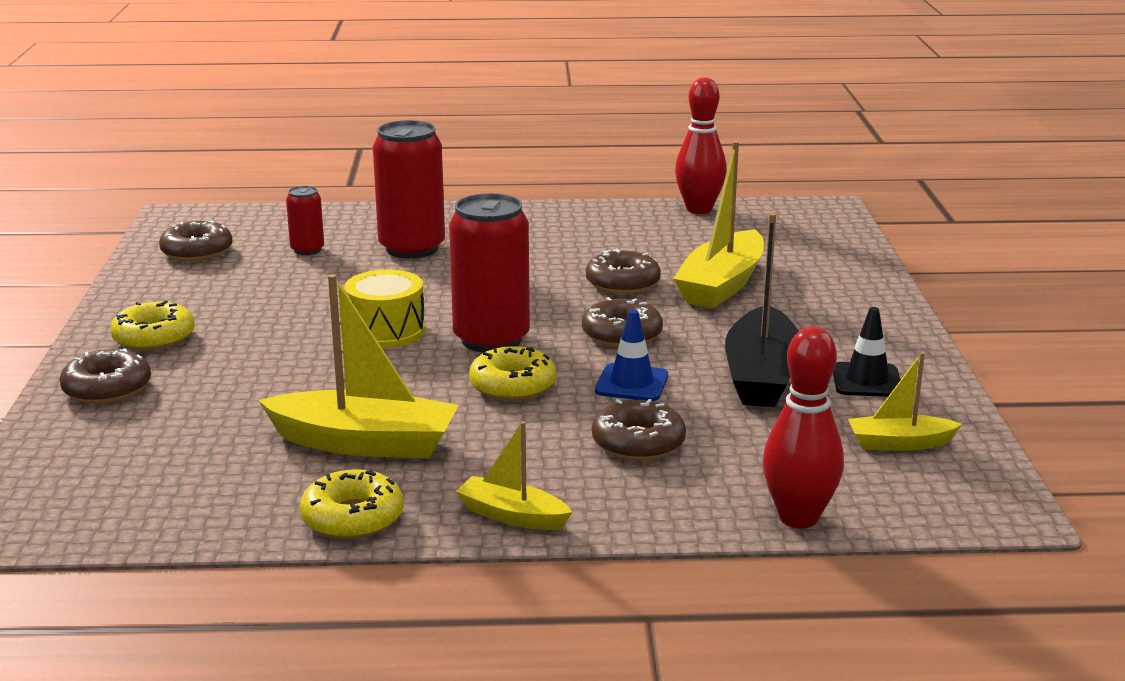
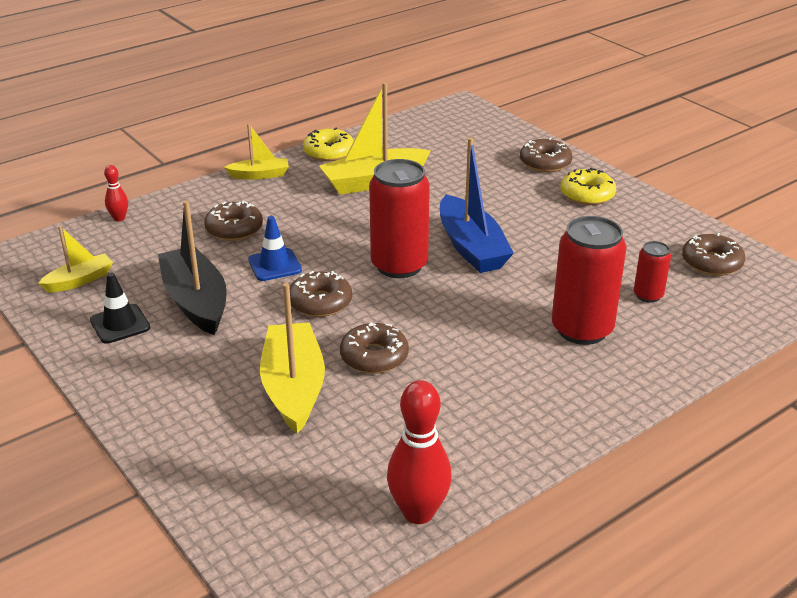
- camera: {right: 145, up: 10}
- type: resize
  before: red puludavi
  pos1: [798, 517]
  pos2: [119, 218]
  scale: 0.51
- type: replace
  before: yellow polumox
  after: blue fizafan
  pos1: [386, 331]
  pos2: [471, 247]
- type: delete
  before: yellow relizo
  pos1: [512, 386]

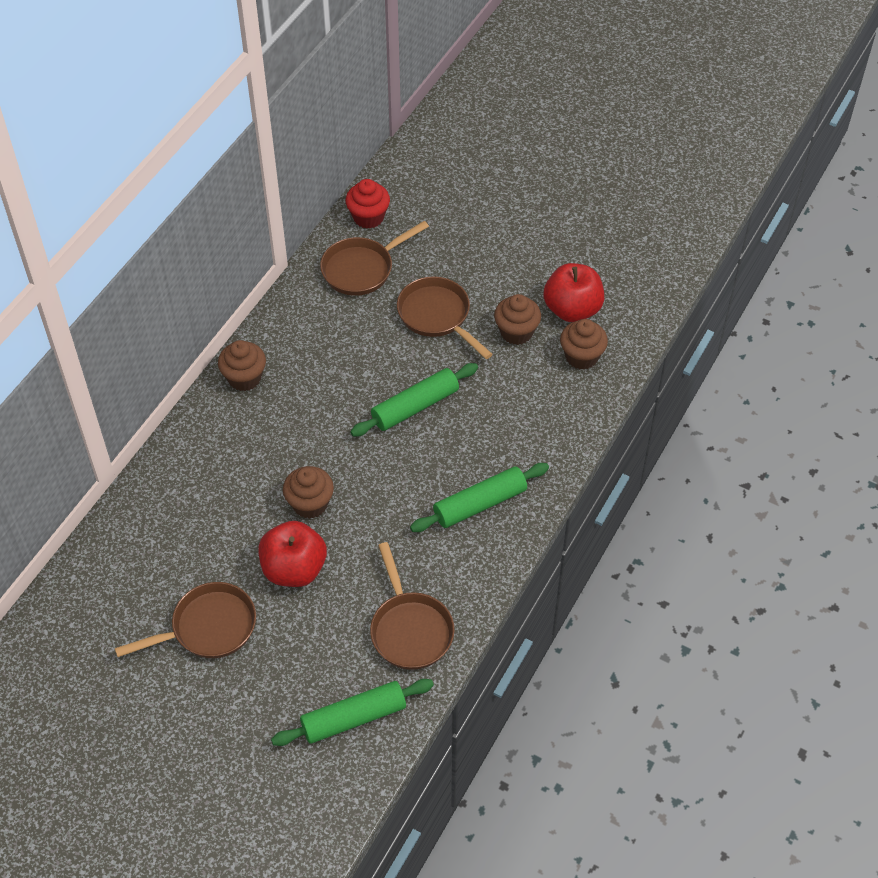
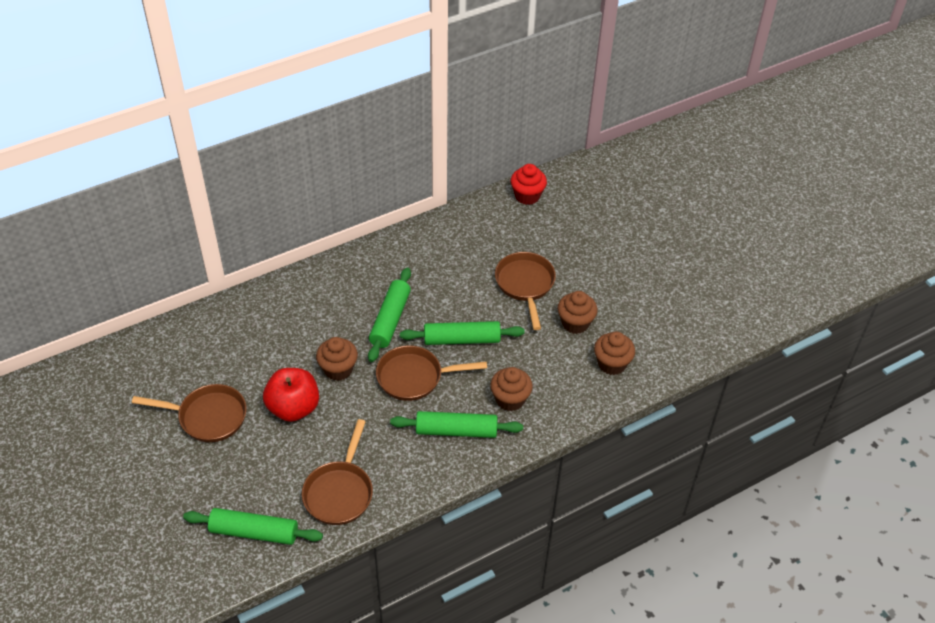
- camera: {right: 30, up: -5}
- type: insert
  after: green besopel
  pos2: [390, 320]
- type: move
  before: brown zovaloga
  pos1: [361, 269]
  pos2: [414, 377]
- type: move
  before: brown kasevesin
  pos1: [244, 378]
  pos2: [510, 399]
- type: delete
  before: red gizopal
  pos1: [572, 309]

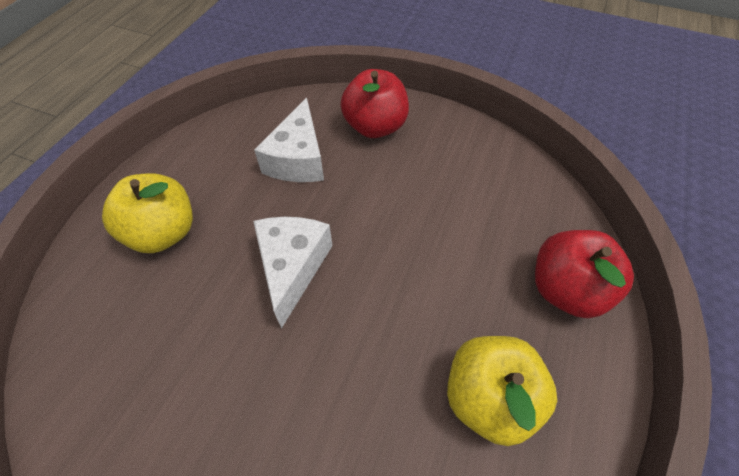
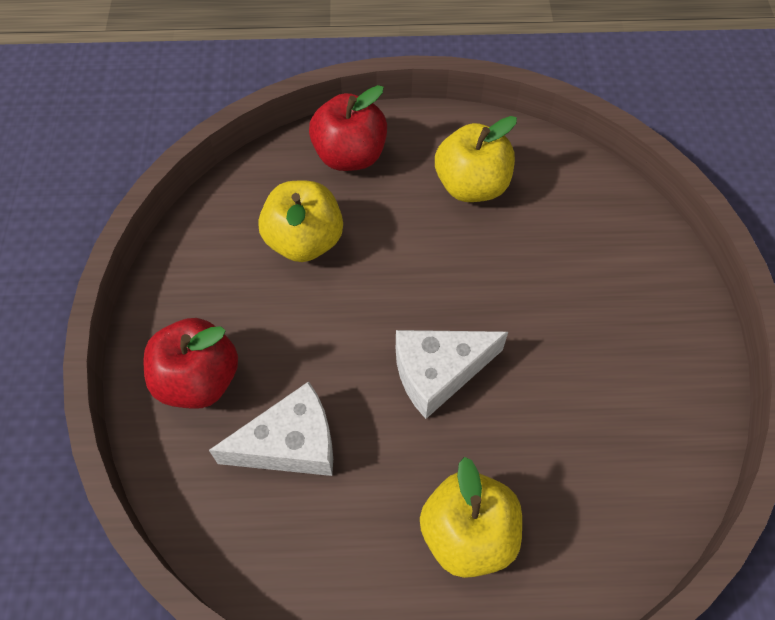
- camera: {right: -115, up: 5}
- type: insert
  after: yellow gizopal
  pos2: [304, 241]

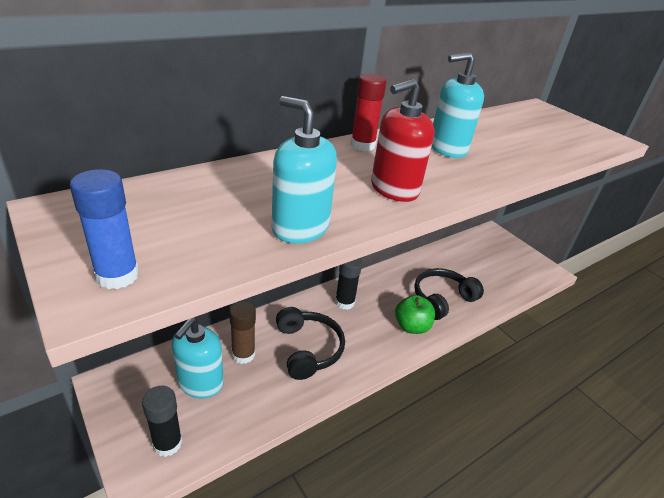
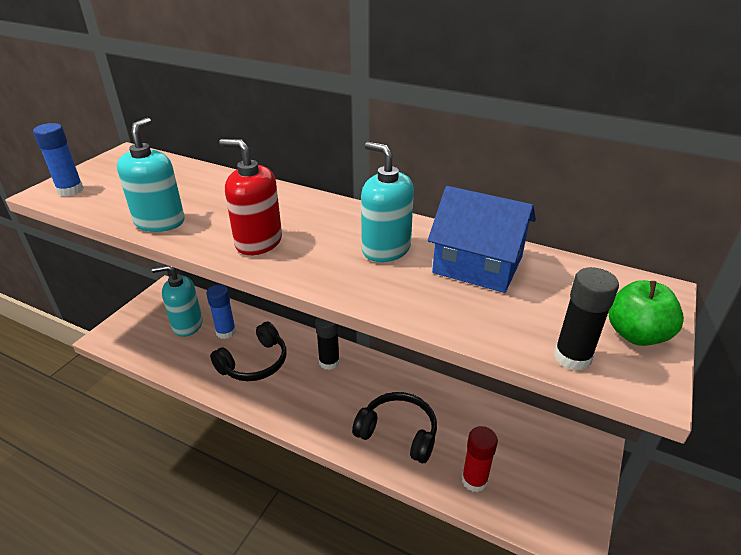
- camera: {right: 65, up: 0}
- type: recolor
  before: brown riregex
  after: blue riregex
  pos1: [243, 354]
  pos2: [226, 332]
- type: insert
  after: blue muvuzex
  pos2: [477, 265]
- type: move
  before: red riregex
  pos1: [362, 145]
  pos2: [474, 480]
- type: move
  before: black riregex
  pos1: [167, 443]
  pos2: [572, 357]
- type: move
  before: green gizopal
  pos1: [411, 326]
  pos2: [636, 334]

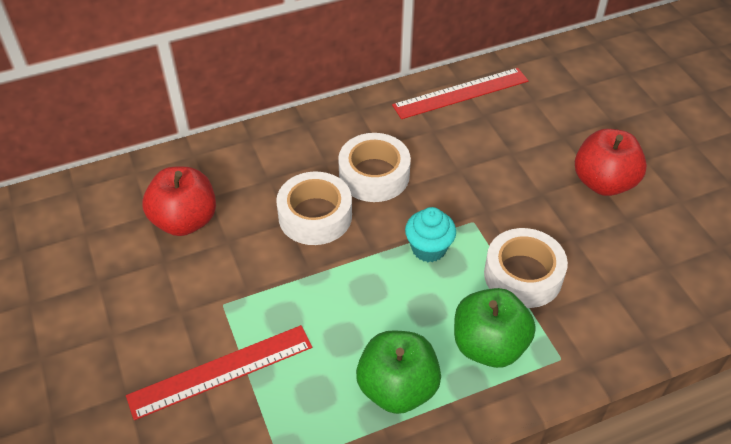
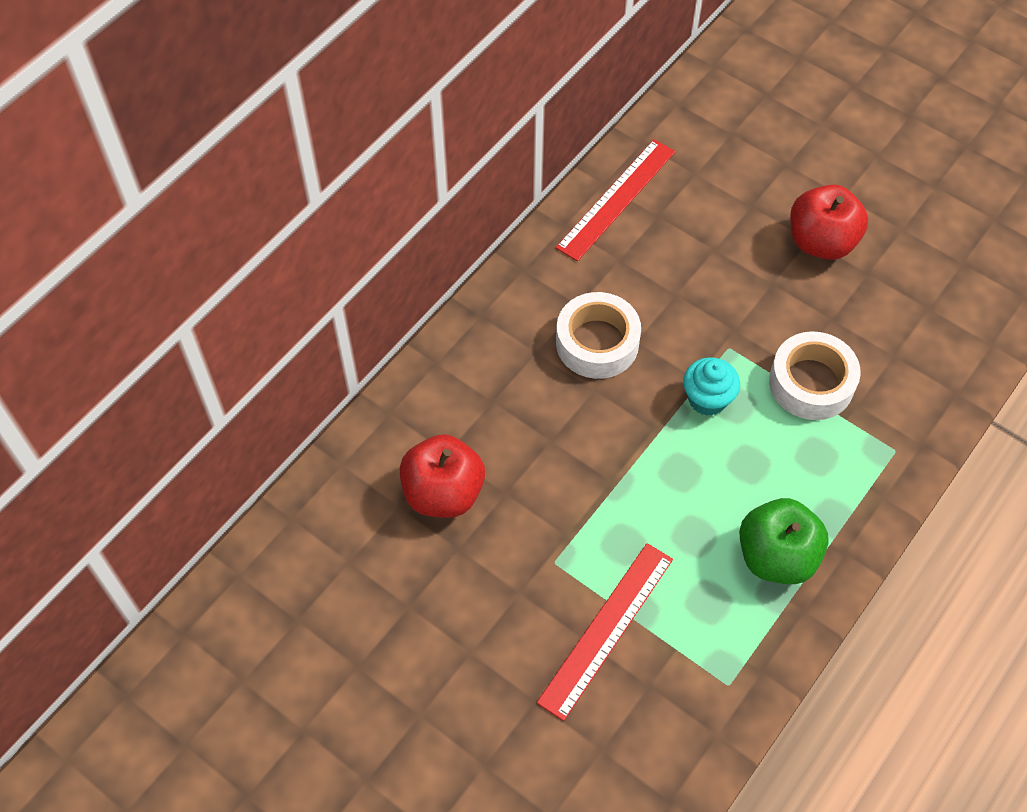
- camera: {right: -30, up: 10}
- type: delete
  before: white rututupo
  pos1: [315, 216]
- type: delete
  before: green gizopal
  pos1: [489, 345]

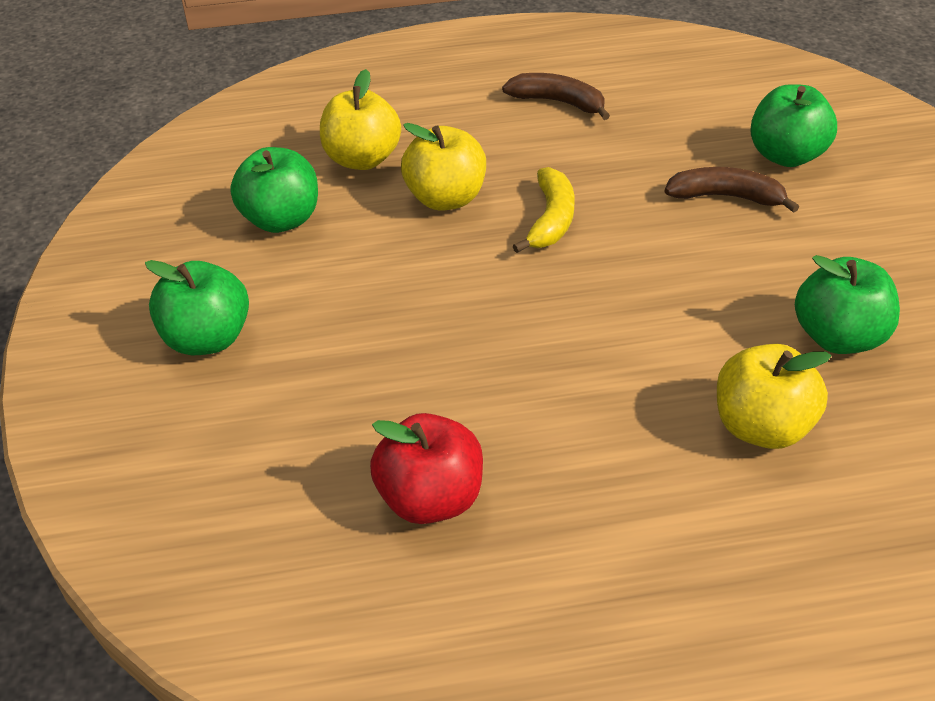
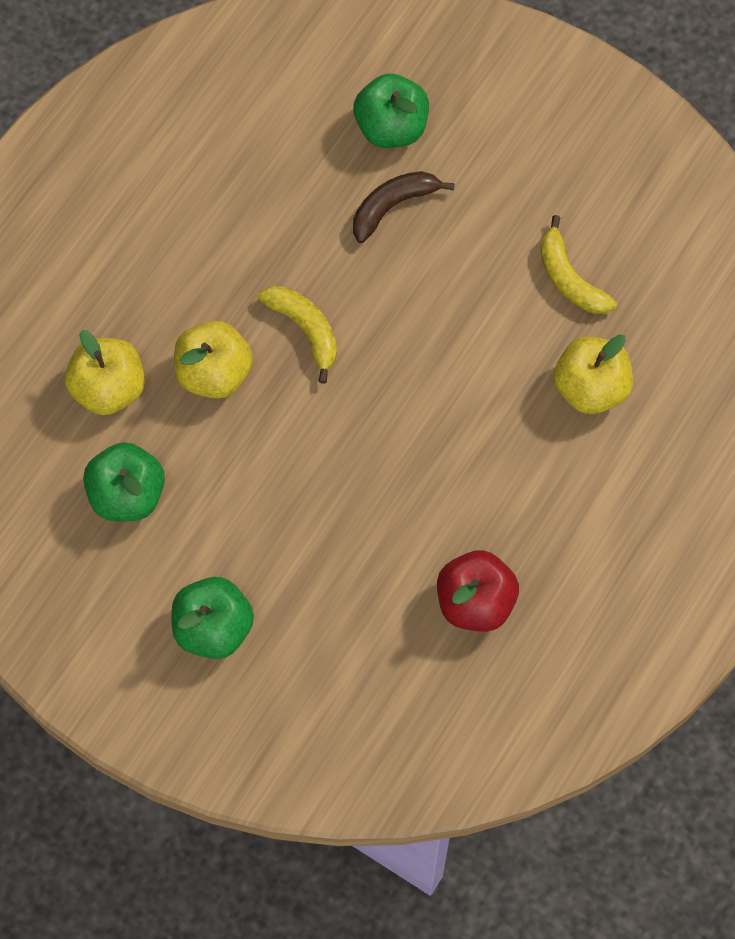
- camera: {right: -50, up: 25}
- type: replace
  before: green gizopal
  after: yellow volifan
  pos1: [839, 337]
  pos2: [569, 278]
- type: delete
  before: brown volifan
  pos1: [558, 102]

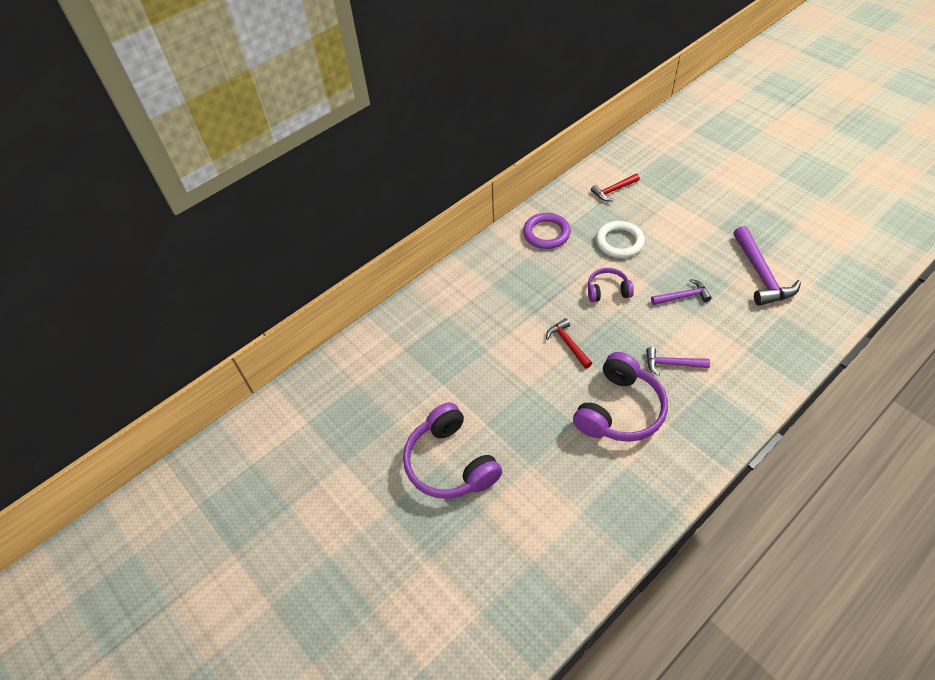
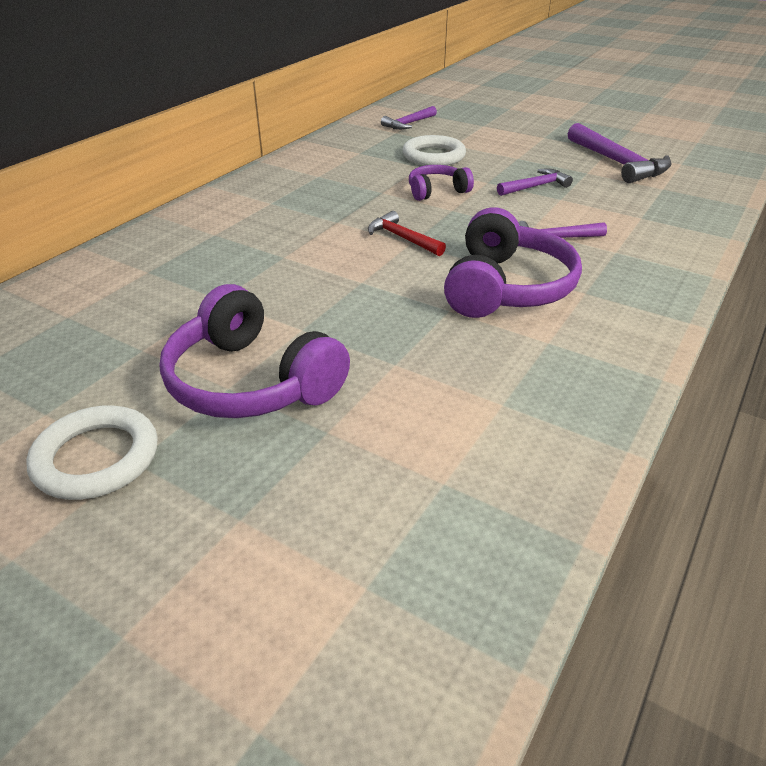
- camera: {right: -20, up: -15}
- type: insert
  after: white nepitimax
  pos2: [96, 458]
- type: recolor
  before: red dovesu
  after: purple dovesu
  pos1: [613, 190]
  pos2: [408, 124]
- type: delete
  before: purple nepitimax
  pos1: [546, 233]

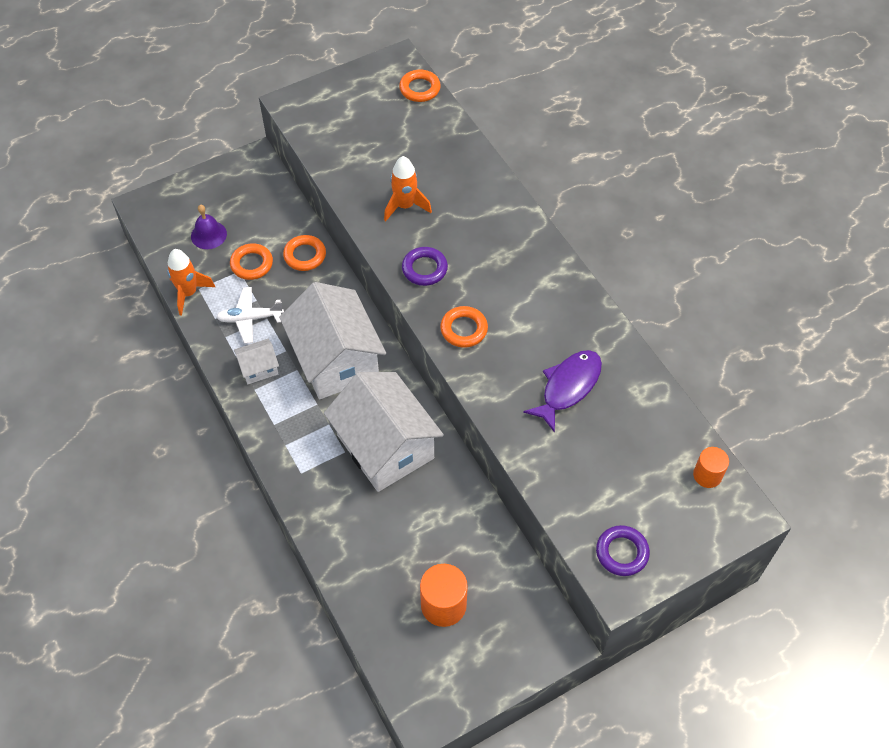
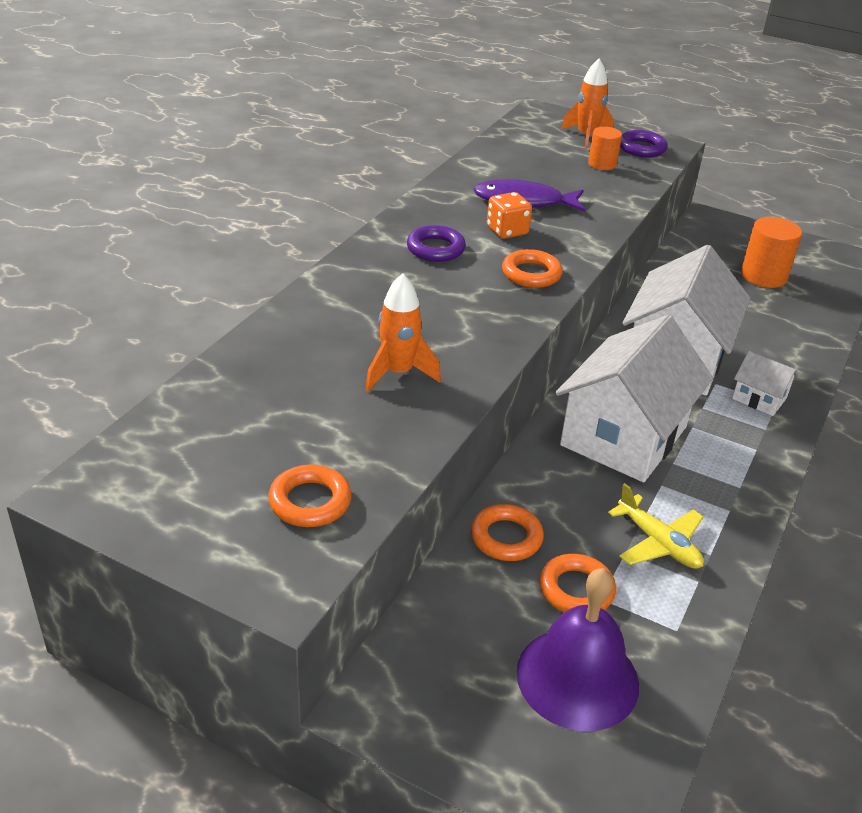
- camera: {right: -125, up: -20}
- type: move
  before: orange nepitimax
  pos1: [420, 89]
  pos2: [310, 502]
- type: move
  before: purple nepitimax
  pos1: [424, 269]
  pos2: [435, 249]
- type: insert
  after: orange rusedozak
  pos2: [507, 231]
- type: resize
  before: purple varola
  pos1: [208, 235]
  pos2: [577, 678]
  scale: 1.73
- type: move
  before: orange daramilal
  pos1: [188, 293]
  pos2: [586, 137]
- type: move
  before: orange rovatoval
  pos1: [707, 475]
  pos2: [602, 164]
- type: recolor
  before: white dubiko
  after: yellow dubiko
  pos1: [250, 318]
  pos2: [658, 543]
- type: move
  before: white muvuzex
  pos1: [259, 368]
  pos2: [759, 398]

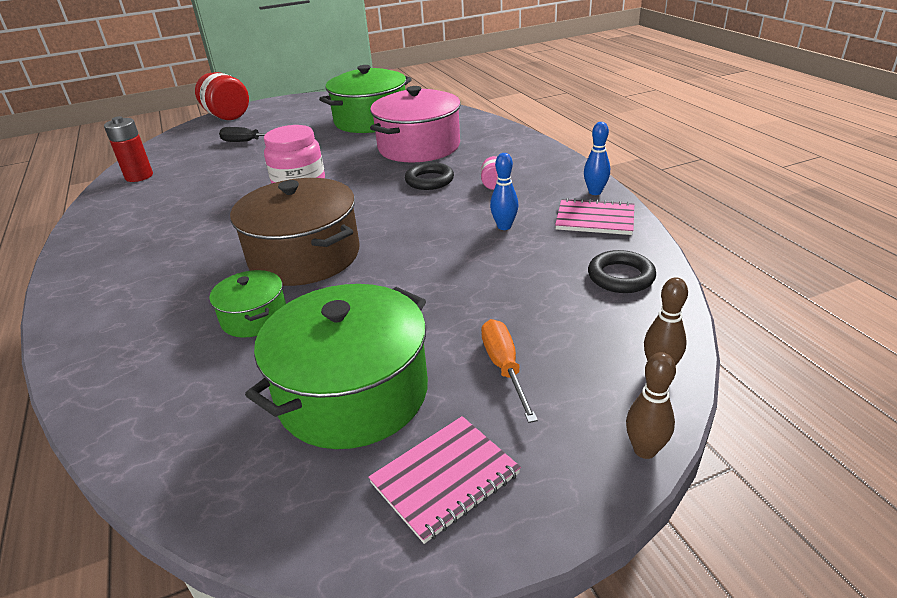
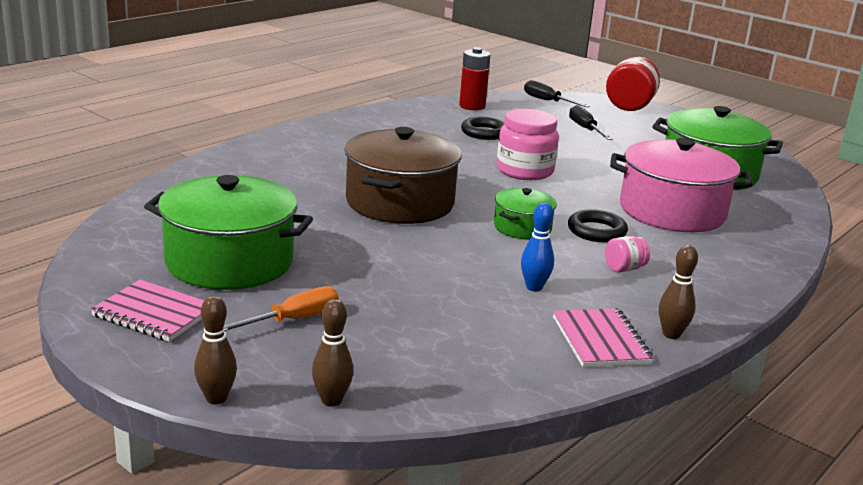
- camera: {right: 60, up: -10}
- type: move
  before: black nepitimax
  pos1: [620, 276]
  pos2: [484, 132]
- type: move
  before: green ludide
  pos1: [254, 317]
  pos2: [522, 227]
- type: insert
  after: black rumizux
  pos2: [547, 101]
- type: recolor
  before: blue puludavi
  after: brown puludavi
  pos1: [595, 192]
  pos2: [671, 334]

